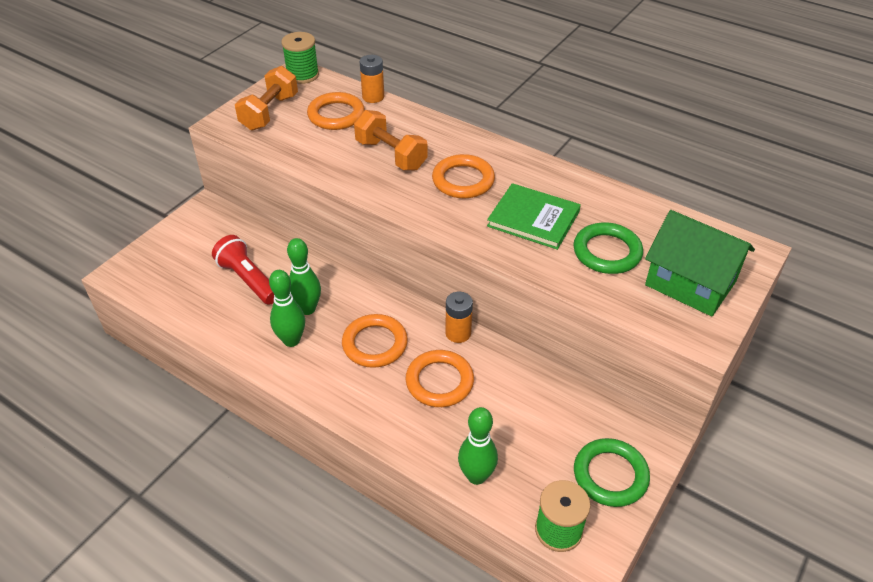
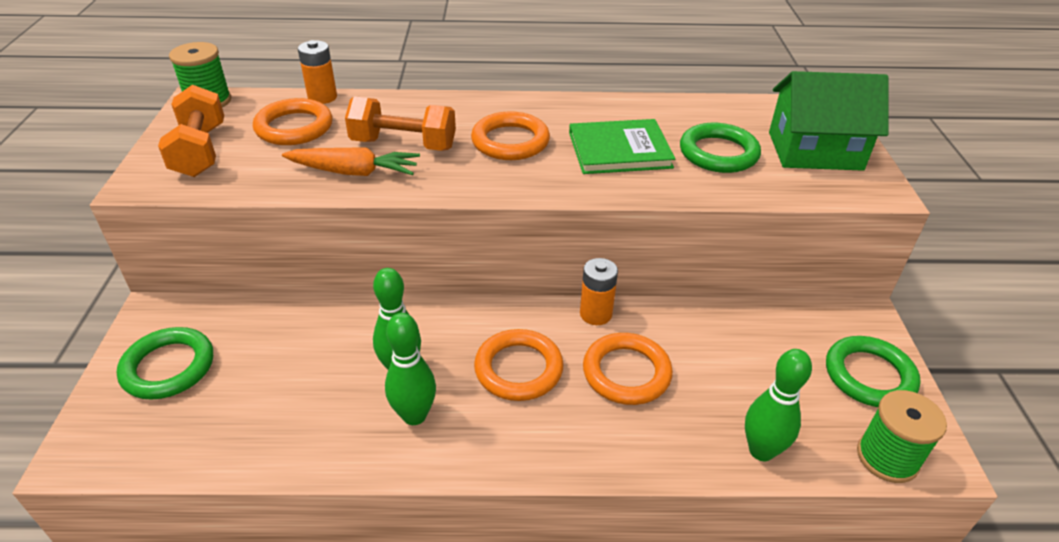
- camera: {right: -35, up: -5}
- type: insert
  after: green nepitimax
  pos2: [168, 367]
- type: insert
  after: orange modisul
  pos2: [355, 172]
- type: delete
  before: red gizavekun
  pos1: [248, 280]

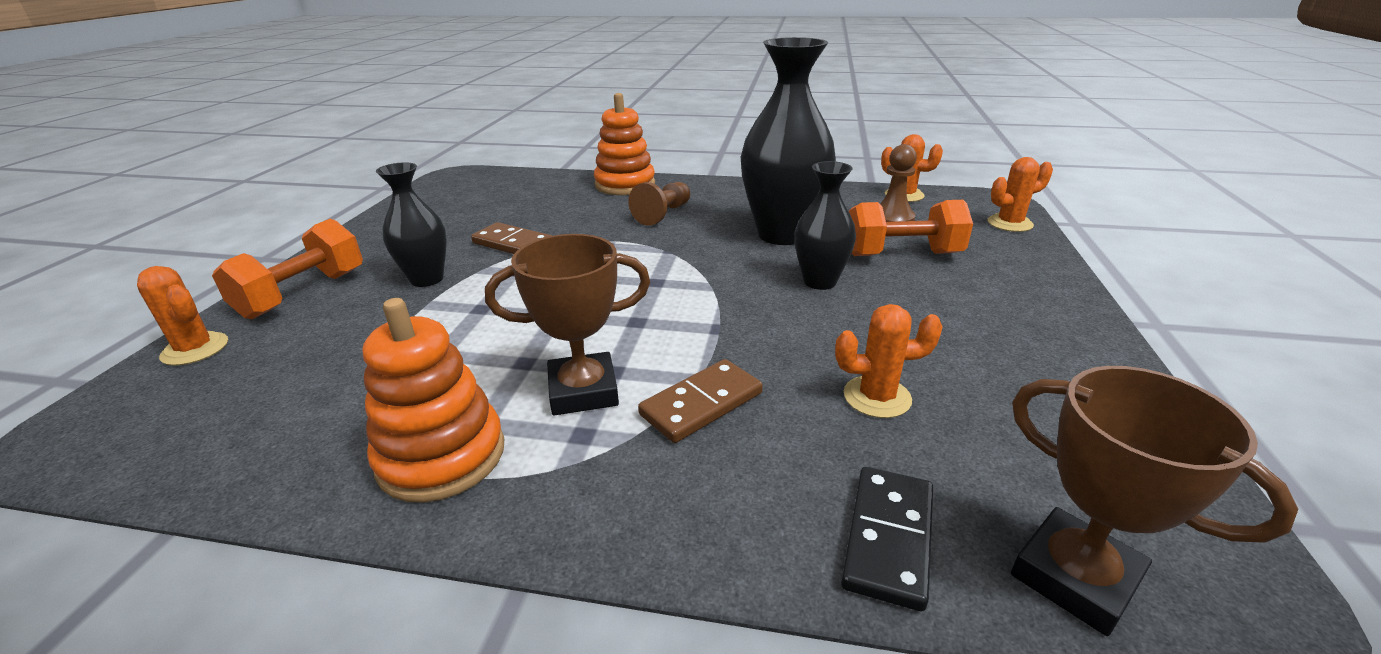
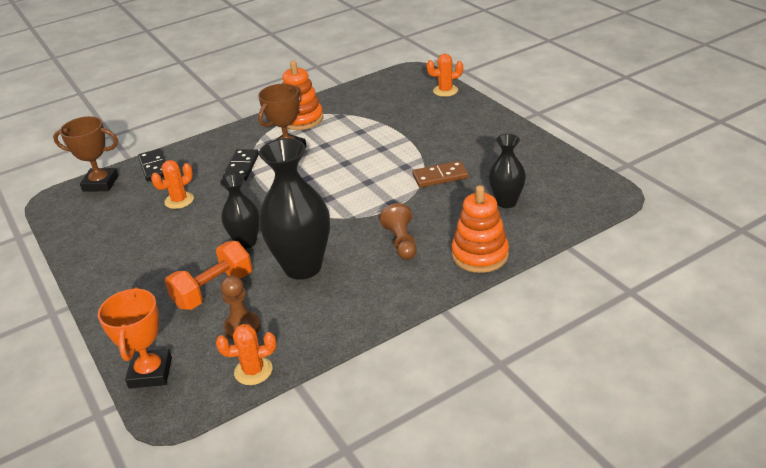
- camera: {right: 140, up: 5}
- type: replace
  before: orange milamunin
  after: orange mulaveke
  pos1: [1009, 223]
  pos2: [150, 373]
- type: recolor
  before: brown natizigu
  after: black natizigu
  pos1: [701, 404]
  pos2: [241, 167]
- type: move
  before: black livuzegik
  pos1: [427, 279]
  pos2: [506, 202]
- type: delete
  before: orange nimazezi
  pos1: [303, 294]

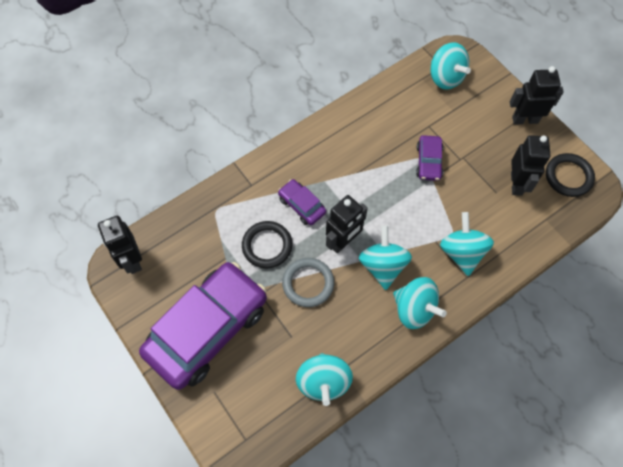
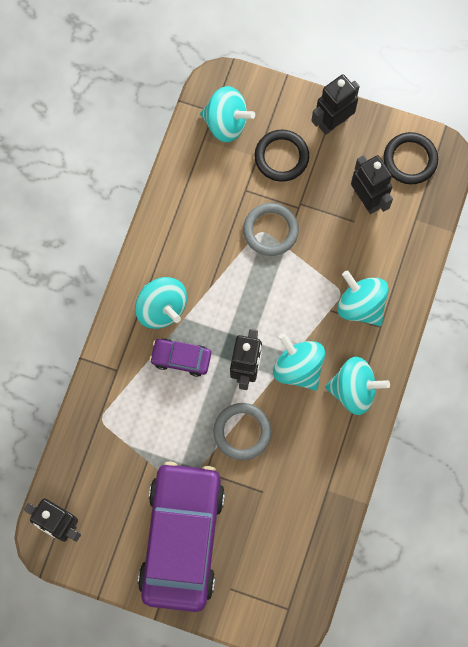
- camera: {right: -35, up: 10}
- type: move
  before: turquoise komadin
  pos1: [323, 382]
  pos2: [162, 308]
- type: replace
  before: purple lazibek
  after: grey nepitimax
  pos1: [428, 162]
  pos2: [270, 230]
- type: move
  before: black nepitimax
  pos1: [267, 246]
  pos2: [281, 157]

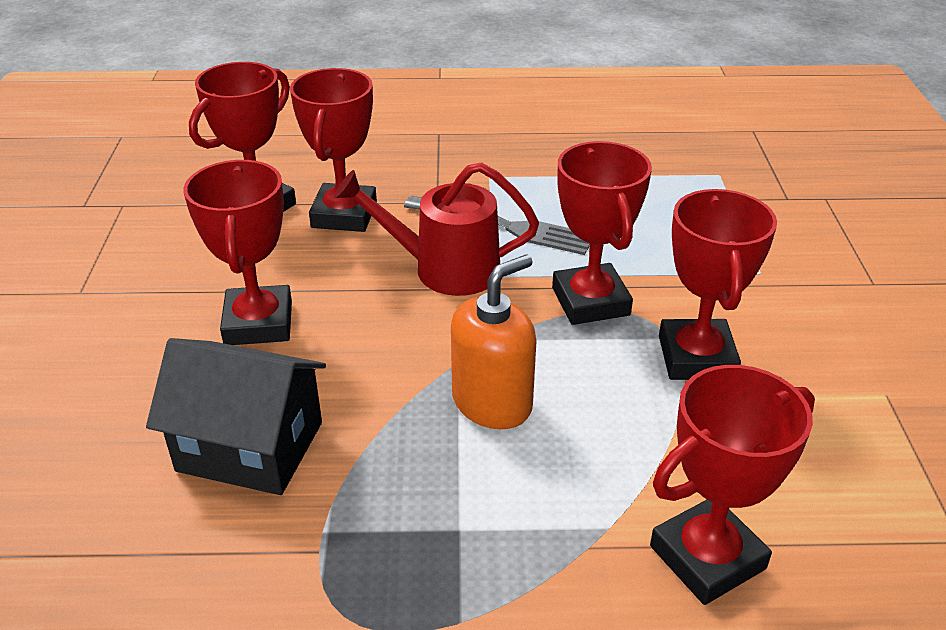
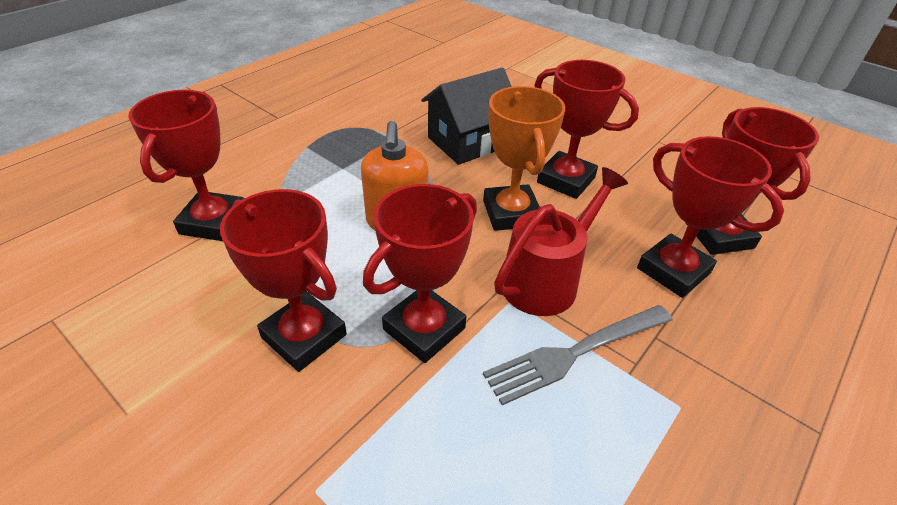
- camera: {right: 130, up: 5}
- type: rotate
  before: red mulaveke
  pos1: [590, 301]
  pos2: [424, 329]
  turn: -75
- type: insert
  after: orange mulaveke
  pos2: [511, 213]

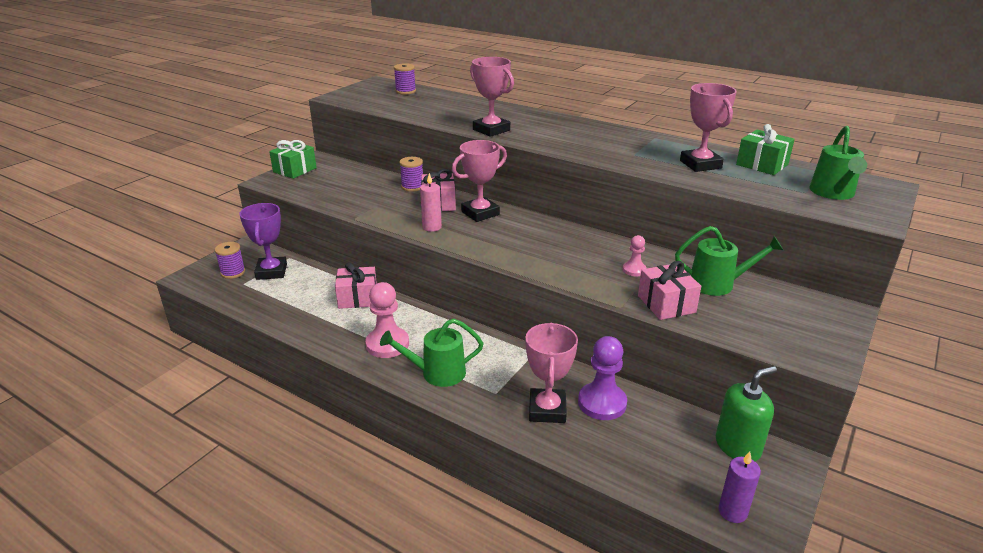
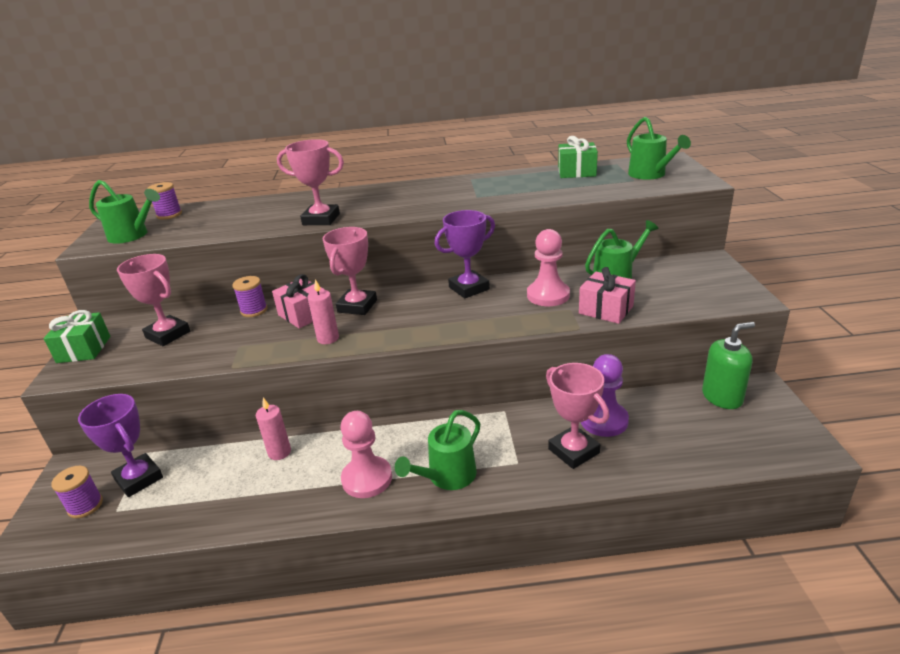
- camera: {right: -35, up: 0}
- type: insert
  after: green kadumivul
  pos2: [132, 235]
- type: move
  before: pink mulaveke
  pos1: [700, 164]
  pos2: [168, 335]
- type: replace
  before: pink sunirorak
  after: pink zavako
  pos1: [358, 298]
  pos2: [279, 452]
- type: insert
  after: purple mulaveke
  pos2: [469, 288]
- type: resize
  before: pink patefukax
  pos1: [634, 270]
  pos2: [548, 295]
  scale: 1.88
- type: rotate
  before: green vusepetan
  pos1: [737, 446]
  pos2: [722, 397]
  turn: 45
- type: delete
  before: purple zavako
  pos1: [732, 512]

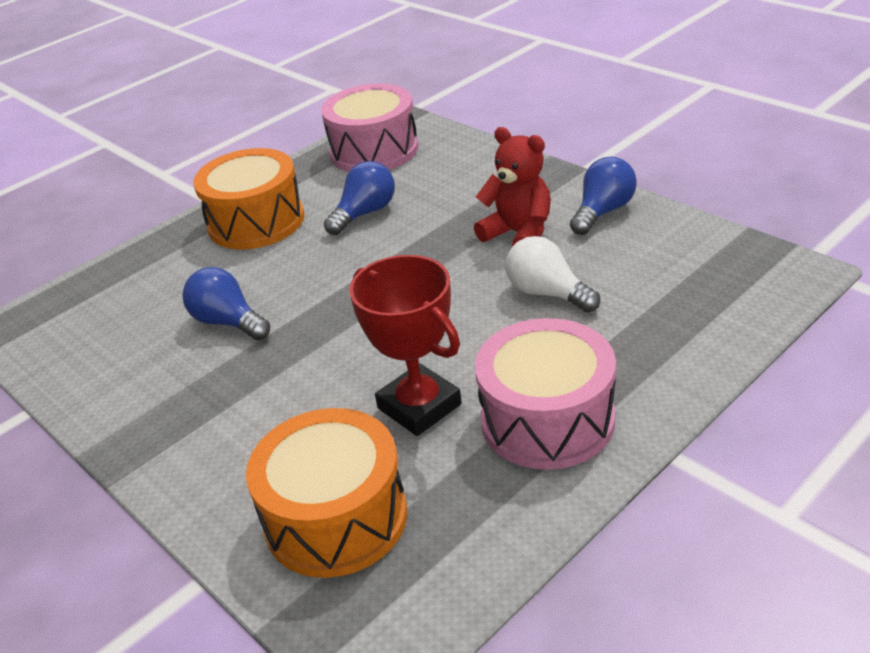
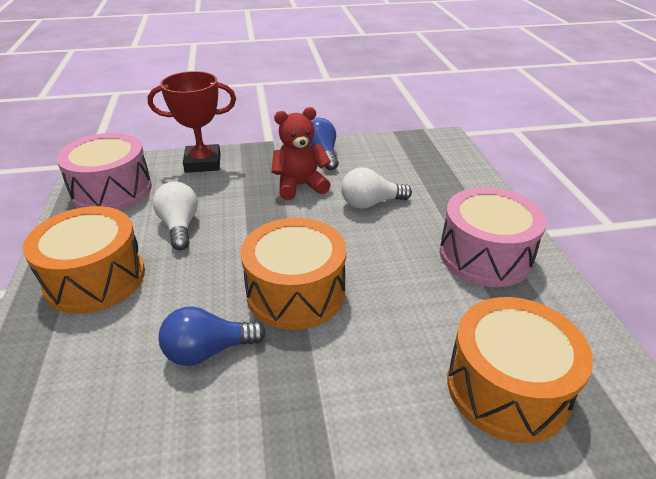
- camera: {right: -60, up: 0}
- type: move
  before: red mulaveke
  pos1: [419, 406]
  pos2: [203, 163]
- type: recolor
  before: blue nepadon
  after: white nepadon
  pos1: [365, 213]
  pos2: [179, 226]
- type: insert
  after: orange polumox
  pos2: [296, 292]

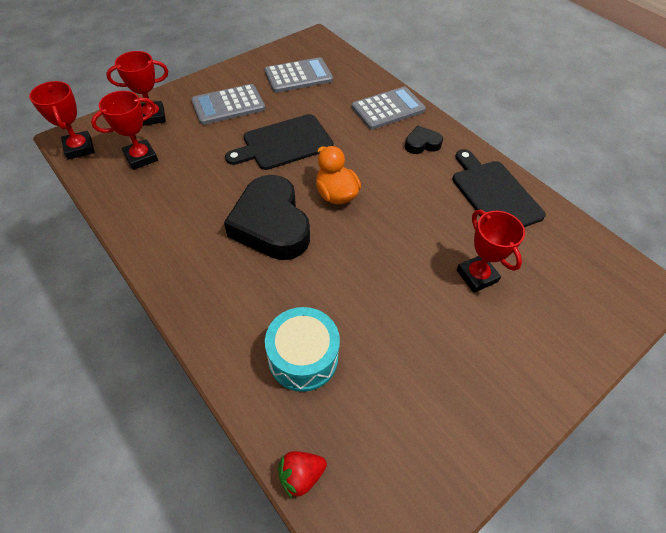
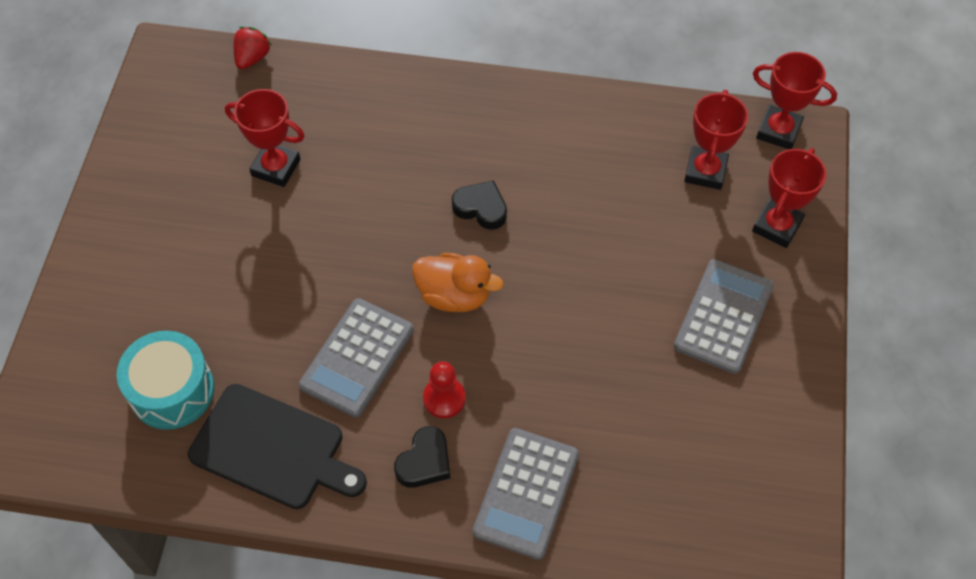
- camera: {right: 140, up: 5}
- type: move
  before: turquoise polumox
  pos1: [303, 357]
  pos2: [172, 390]
- type: move
  before: red mulaveke
  pos1: [476, 276]
  pos2: [276, 167]
- type: move
  before: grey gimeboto
  pos1: [298, 76]
  pos2: [357, 358]
- type: insert
  after: red patefukax
  pos2: [444, 398]
- type: resize
  before: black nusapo
  pos1: [271, 224]
  pos2: [481, 208]
  scale: 0.46
- type: delete
  before: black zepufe
  pos1: [284, 143]

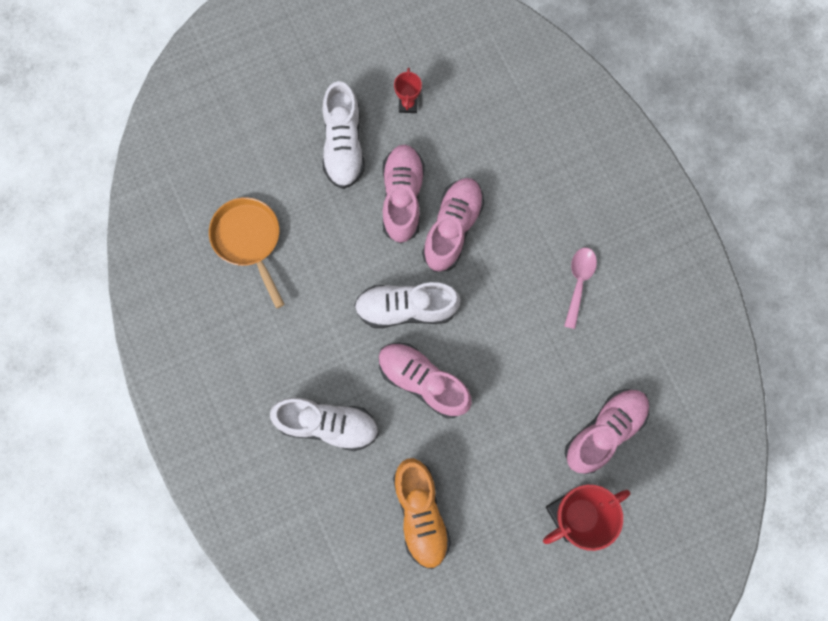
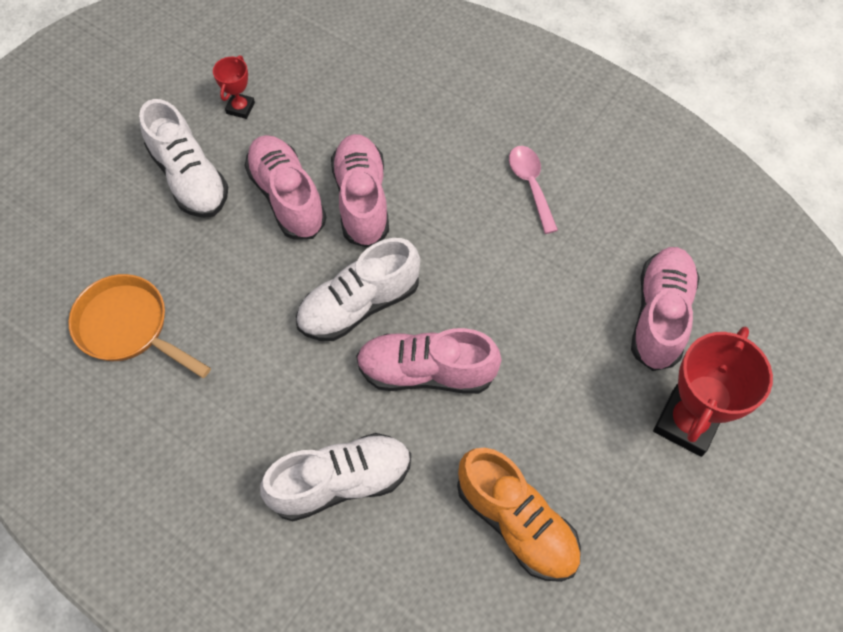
- camera: {right: -30, up: -15}
- type: rotate
  before: red mulaveke
  pos1: [408, 104]
  pos2: [240, 108]
  turn: 45

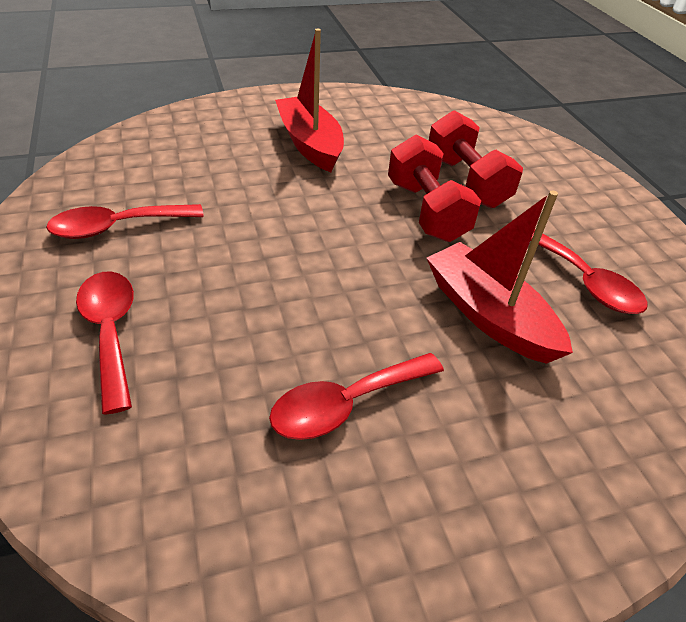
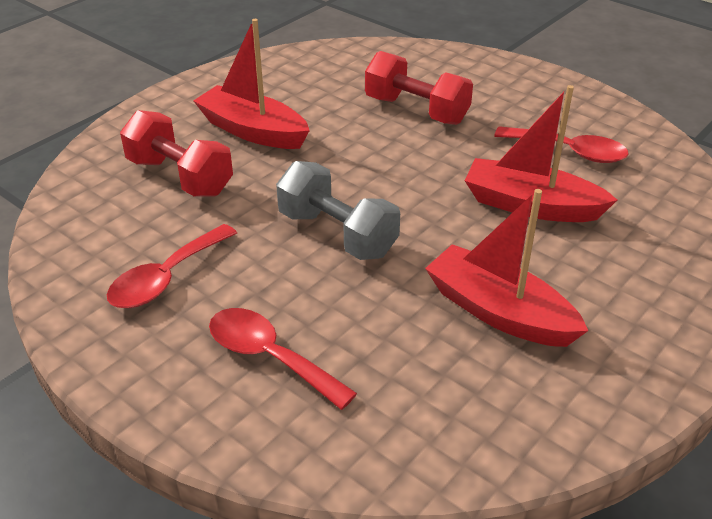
- camera: {right: -30, up: -5}
- type: move
  before: red nimazezi
  pos1: [426, 211]
  pos2: [180, 177]
- type: insert
  after: grey nimazezi
  pos2: [337, 234]
- type: replace
  before: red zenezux
  after: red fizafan
  pos1: [346, 404]
  pos2: [499, 312]

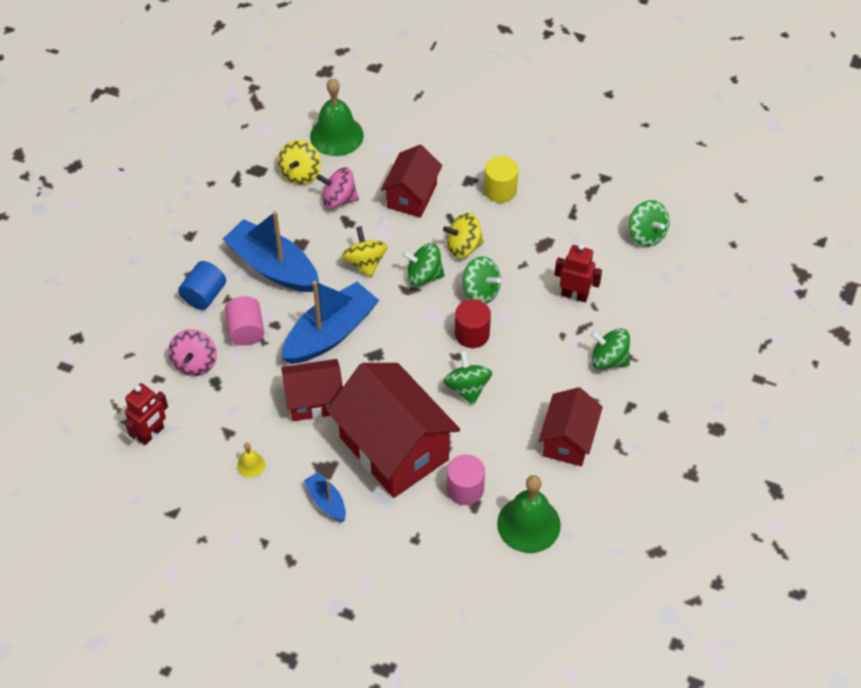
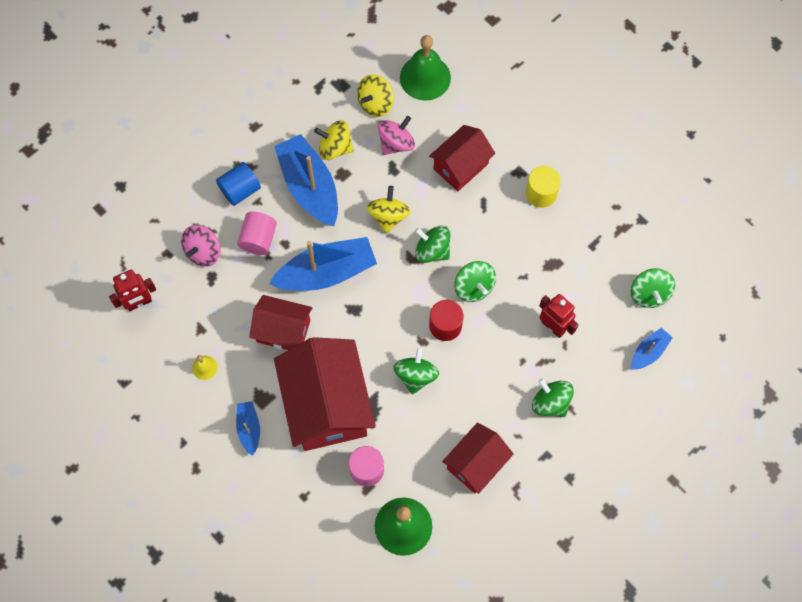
- camera: {right: 25, up: 15}
- type: move
  before: yellow komadin
  pos1: [463, 246]
  pos2: [335, 148]
- type: rotate
  before: pink komadin
  pos1: [338, 199]
  pos2: [396, 143]
  turn: 105
- type: insert
  after: blue fizafan
  pos2: [649, 352]

